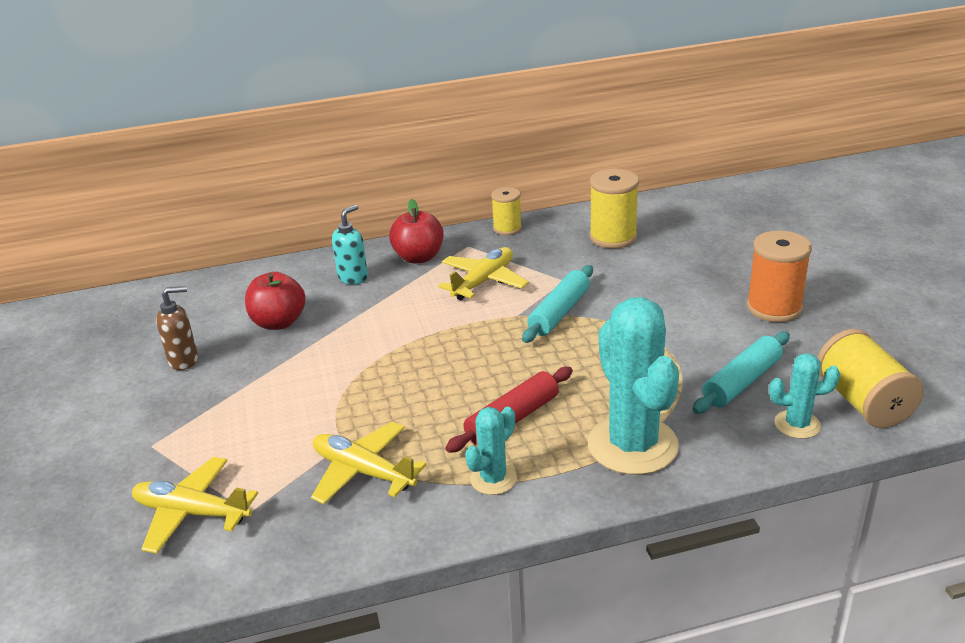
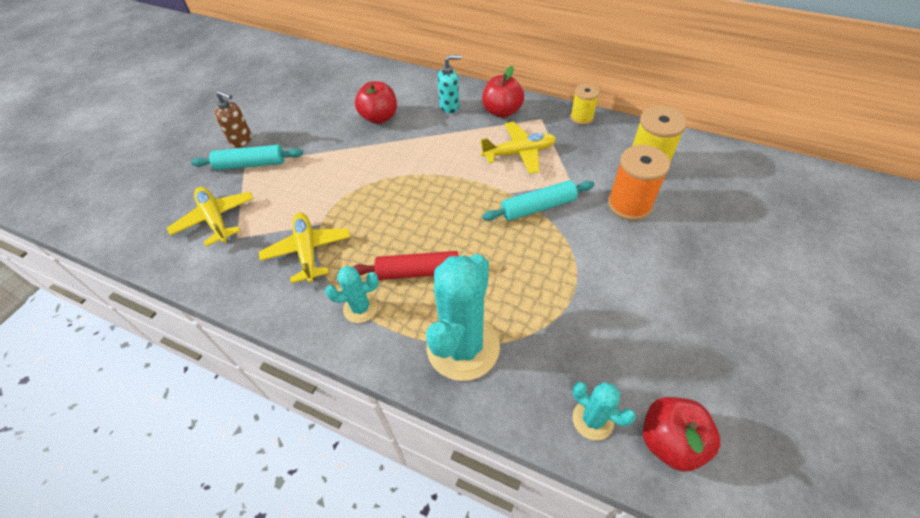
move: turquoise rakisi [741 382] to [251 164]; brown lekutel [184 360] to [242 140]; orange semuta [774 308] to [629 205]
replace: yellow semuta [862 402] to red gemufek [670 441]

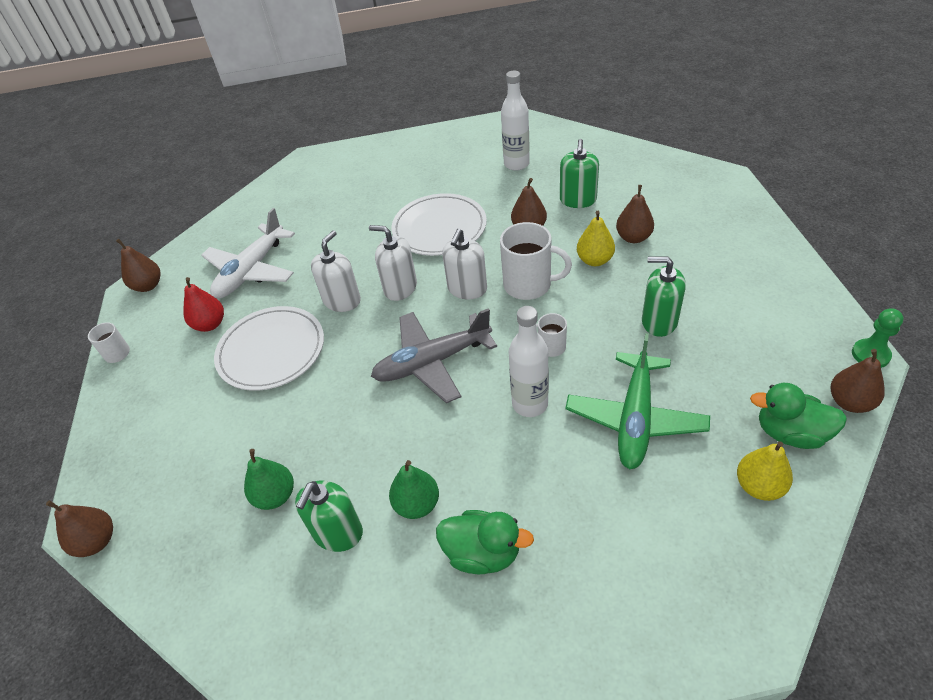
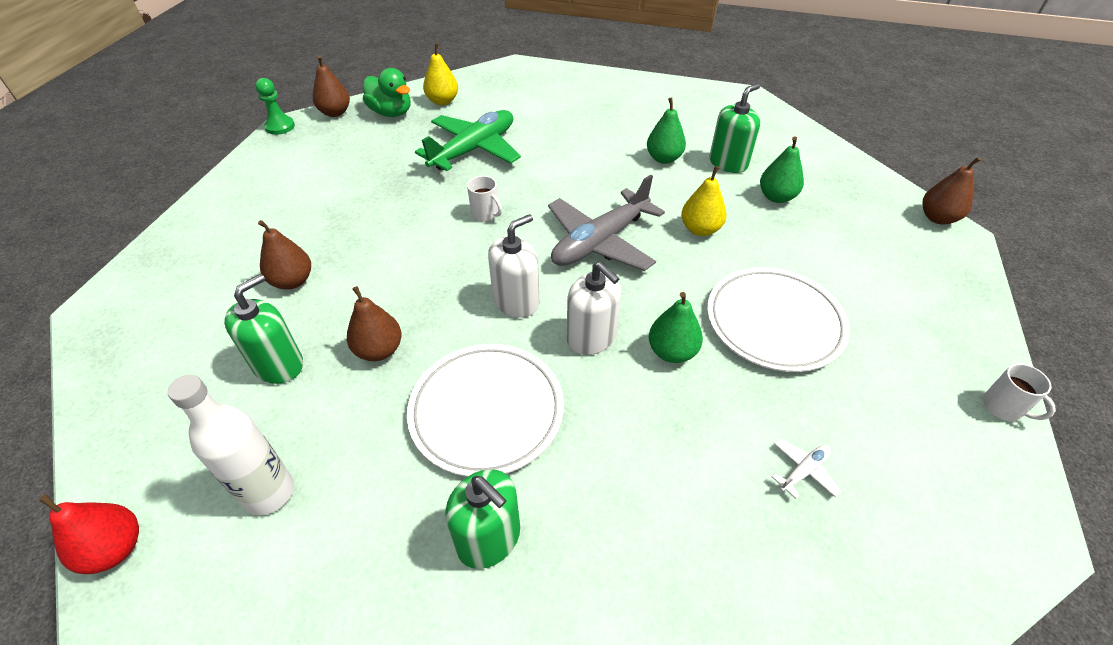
delete: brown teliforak [148 286]; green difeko [482 553]; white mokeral [529 285]; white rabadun [530 404]
move: red teliforak [210 324] to [115 549]; green lekutel [659 321] to [489 538]; yellow teliforak [594 260] to [700 229]
replace: white lekutel [342 301] to green teliforak [672 352]
rotate: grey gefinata [432 362] = [600 242] 135 degrees clockwise
resize: white gefinata [251 271] = [803 471] x0.40

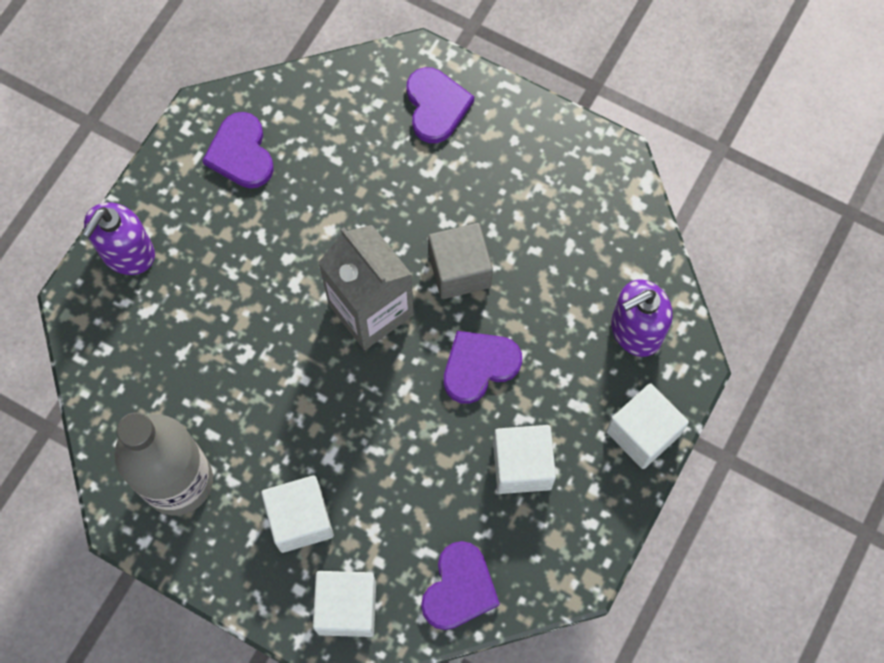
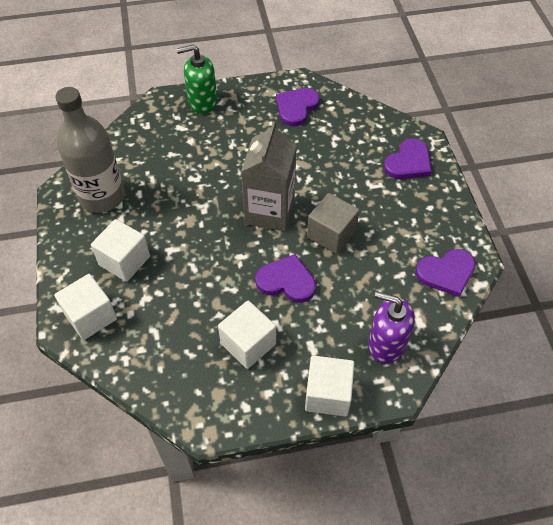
move: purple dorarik [459 588] to [446 273]
recolor: purple lekutel [127 253] to green lekutel [202 102]

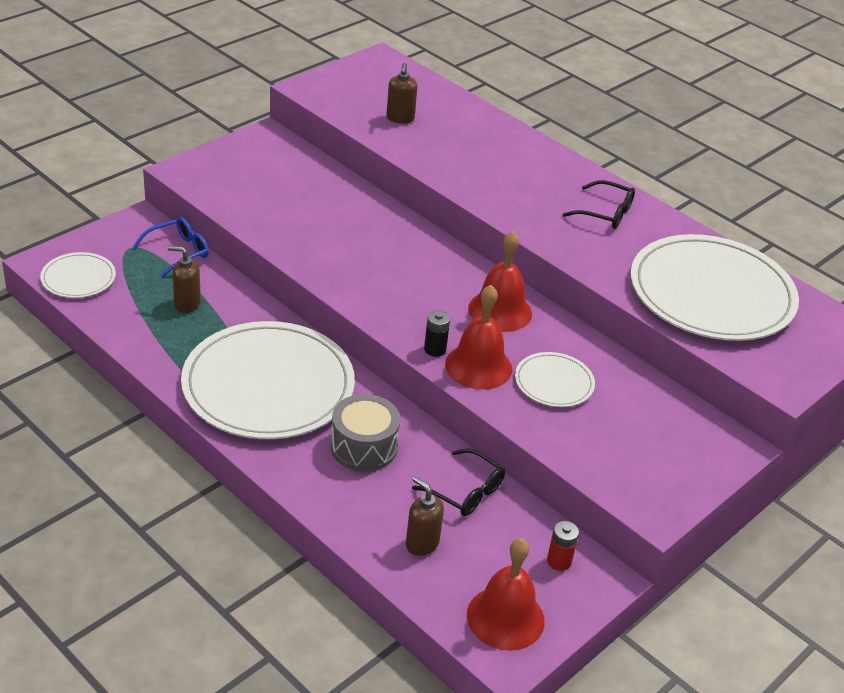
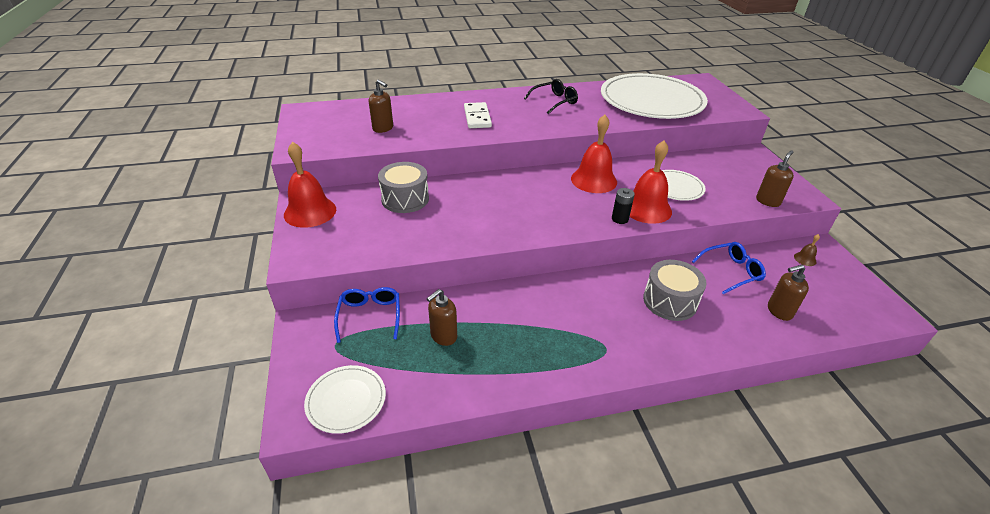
delete: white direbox [268 385]
insert: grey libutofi [405 199]; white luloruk [477 117]; brown lekutel [768 201]
move: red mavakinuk [505 617] to [310 212]
replace: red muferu [559 561] to brown mavakinuk [805 259]
recolor: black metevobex [466 491] to blue metevobex [731 271]

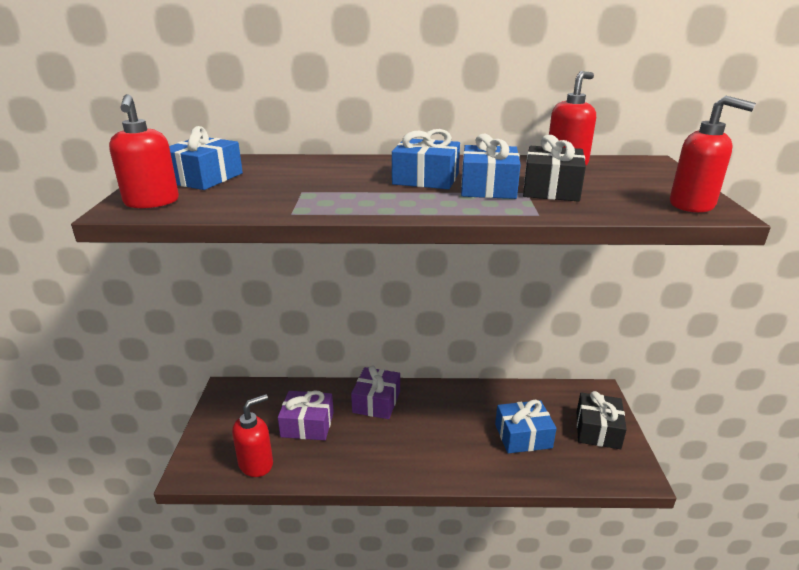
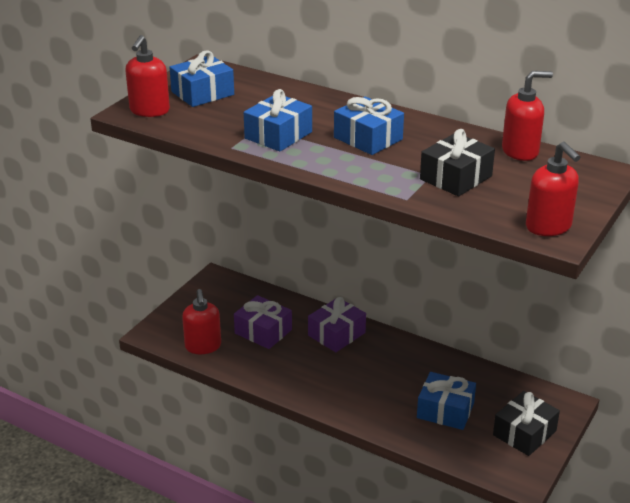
move: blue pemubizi [488 187] to [278 135]
rotate: red lekutel [256 464] = [203 346] 90 degrees clockwise

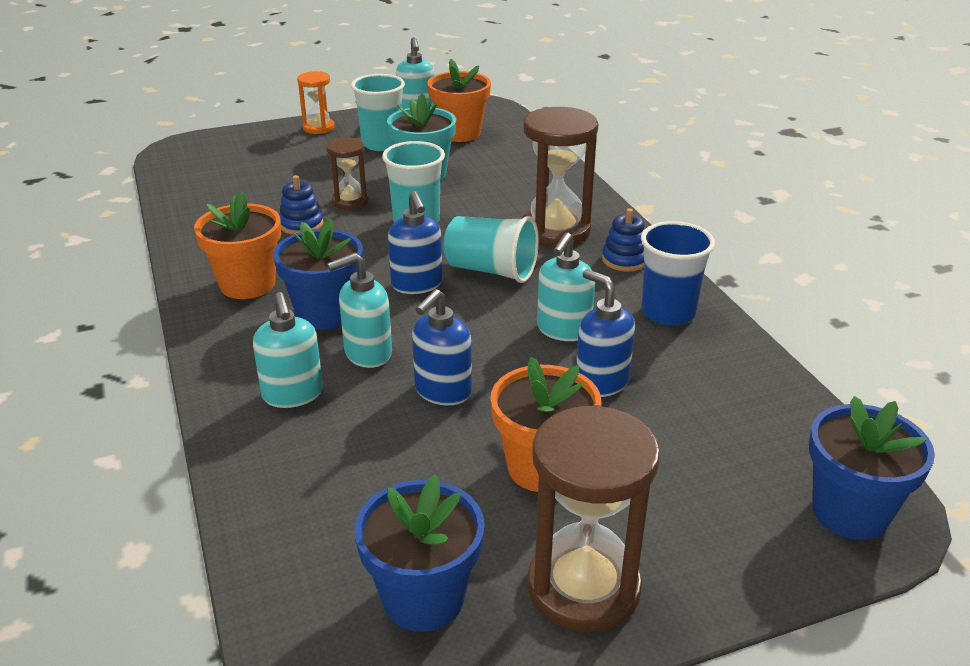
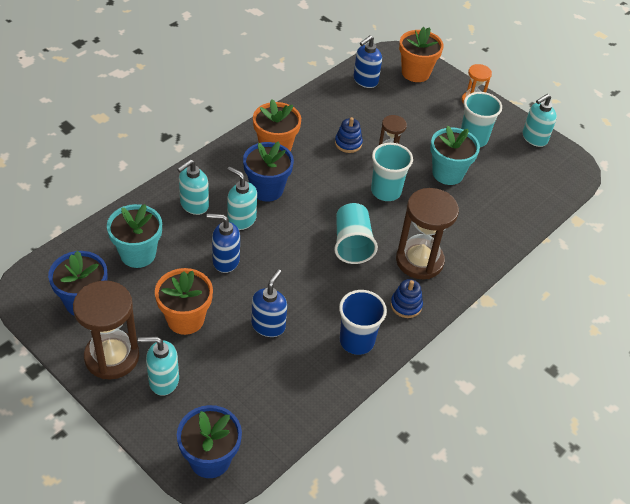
insert: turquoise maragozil [138 254]
move: turquoise lekutel [563 330] to [163 380]; blue lekutel [417 285] to [365 81]; orange maragozil [460 133] to [415 73]

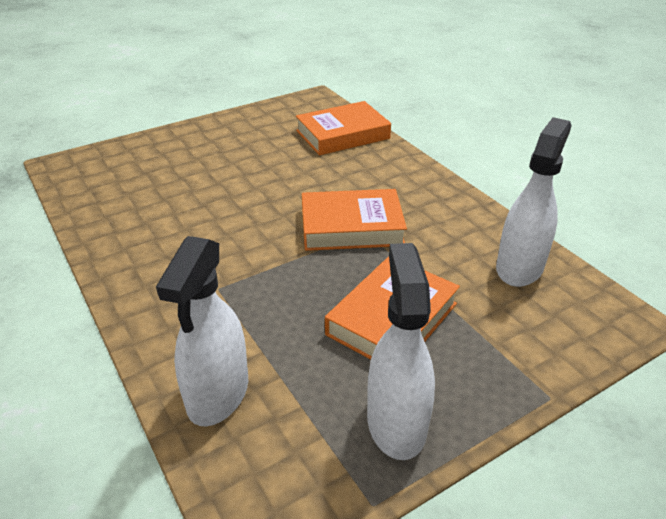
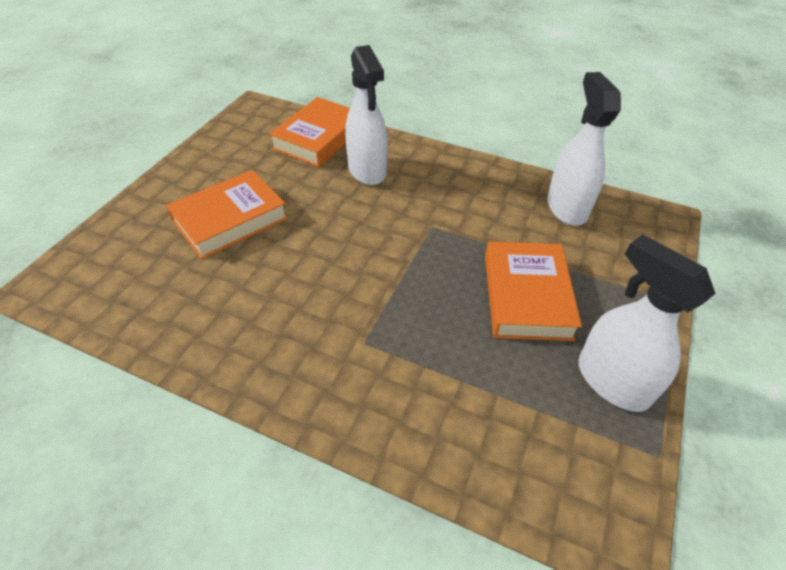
move: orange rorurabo [351 227] to [230 219]; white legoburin [218 394] to [367 170]

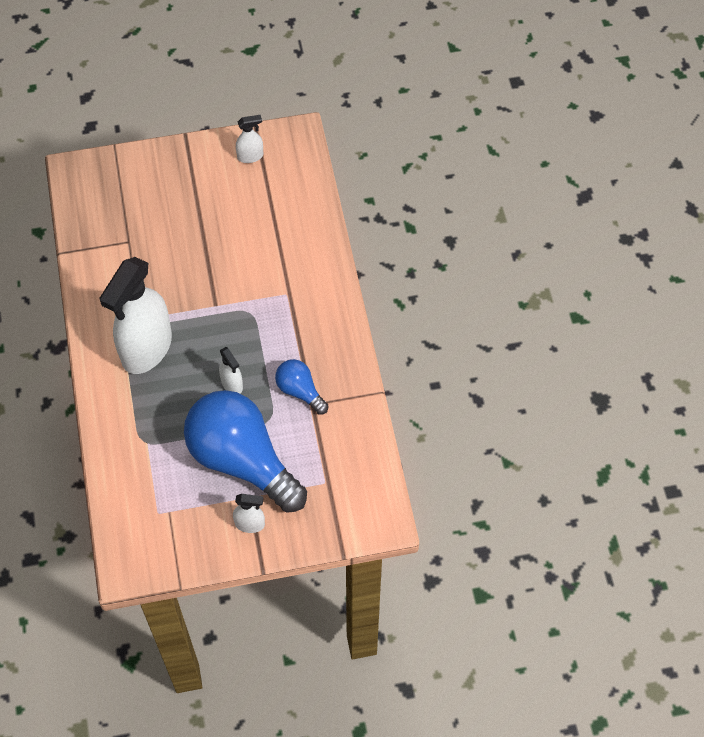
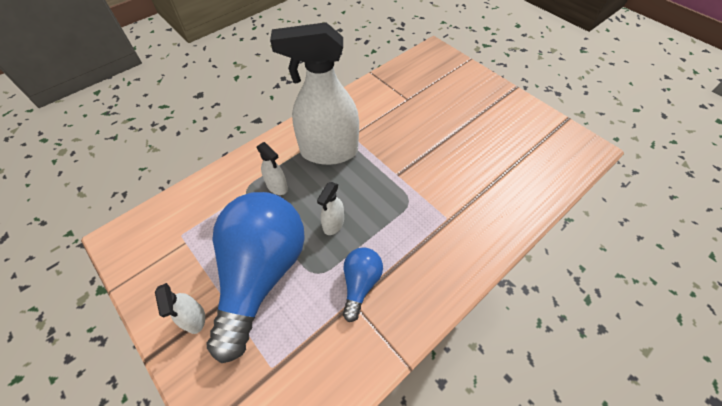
move: white legoburin [250 156] to [277 186]

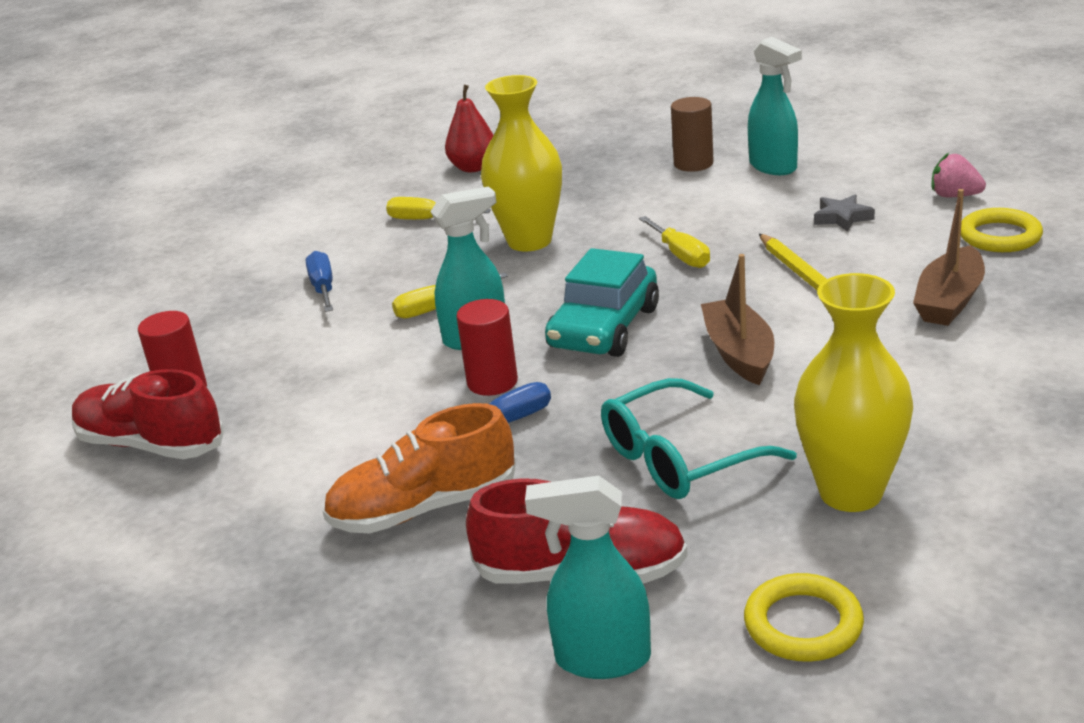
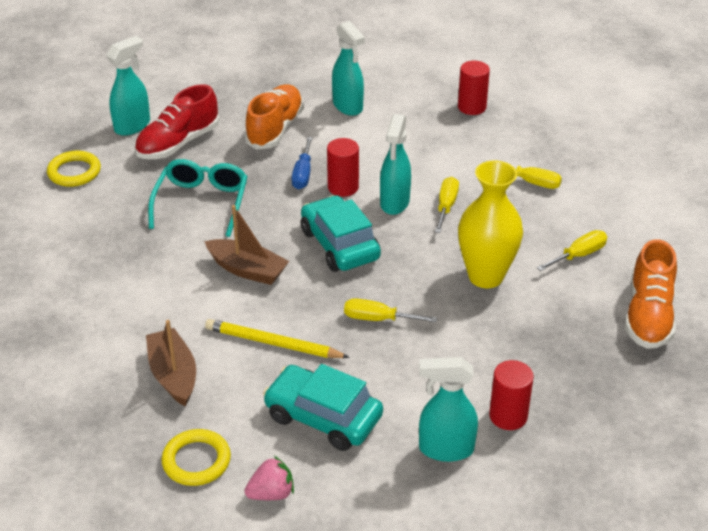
delete: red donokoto [151 445]; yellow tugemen [850 492]
insert: turquoise legoburin [348 106]
replace: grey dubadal [842 217] to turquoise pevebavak [323 417]; red teliforak [473 167] to orange donokoto [648 315]
recolor: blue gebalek [323 288] to yellow gebalek [530 182]; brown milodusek [693 164] to red milodusek [508 416]

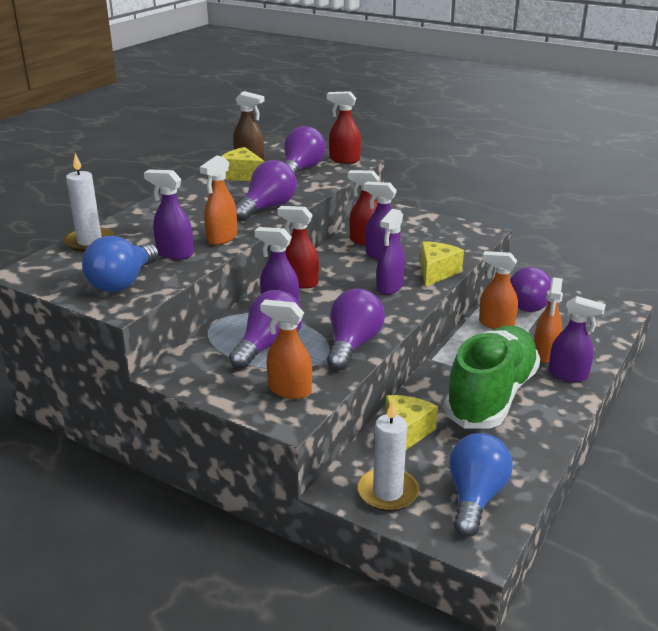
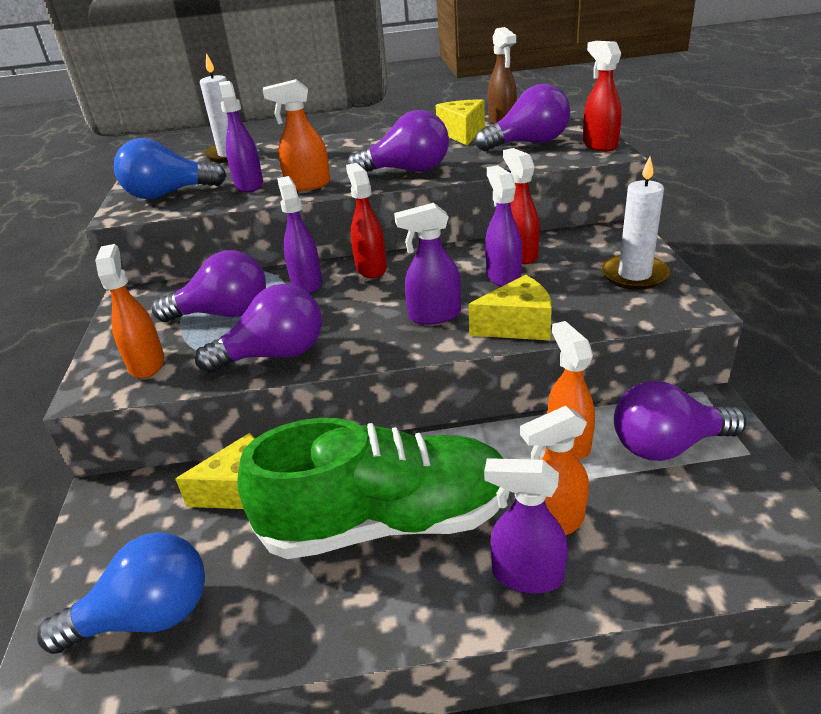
move: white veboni [387 492] to [634 275]
rotate: purple legoburin [568 375] = [526 575] 120 degrees clockwise

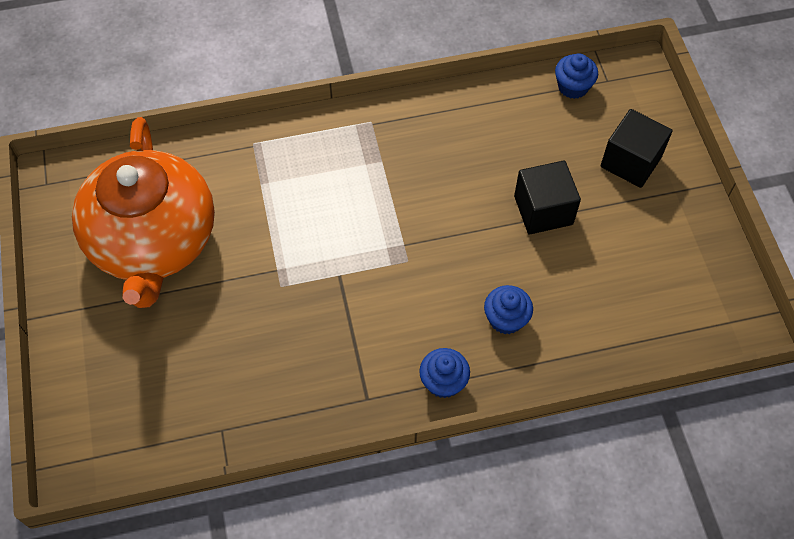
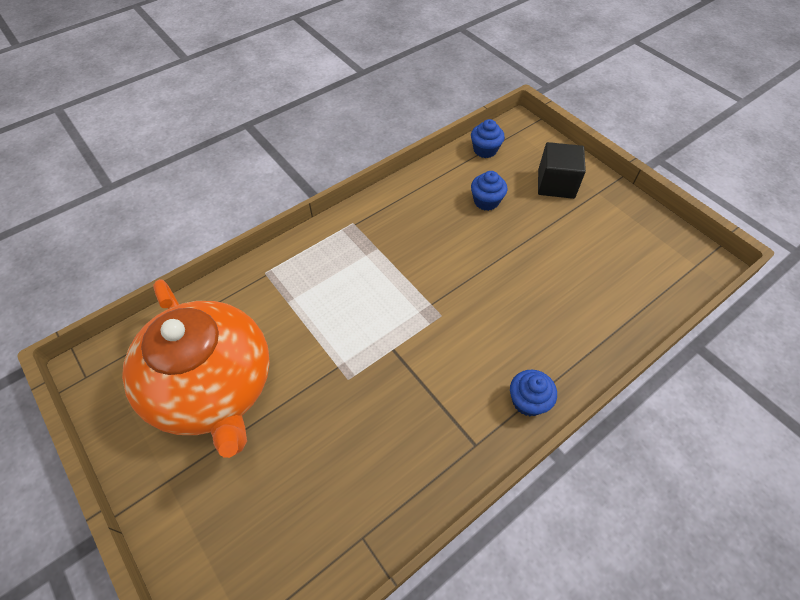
delete: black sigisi [543 210]
move: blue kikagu [506 319] to [486 201]

